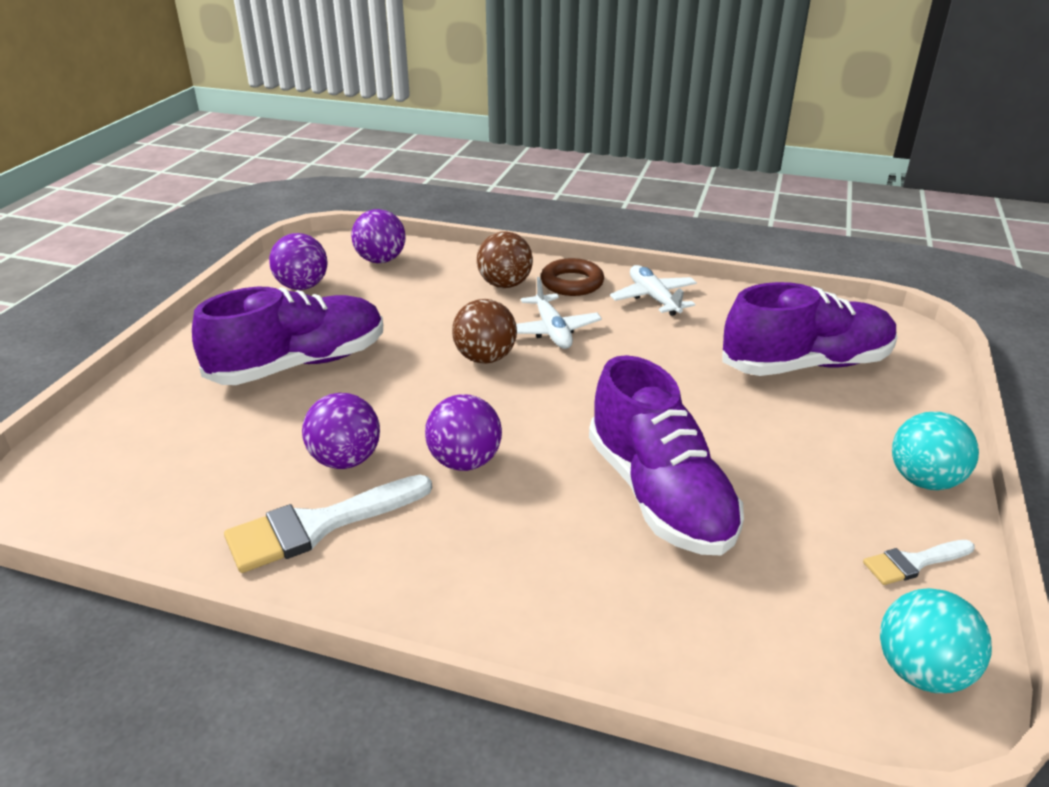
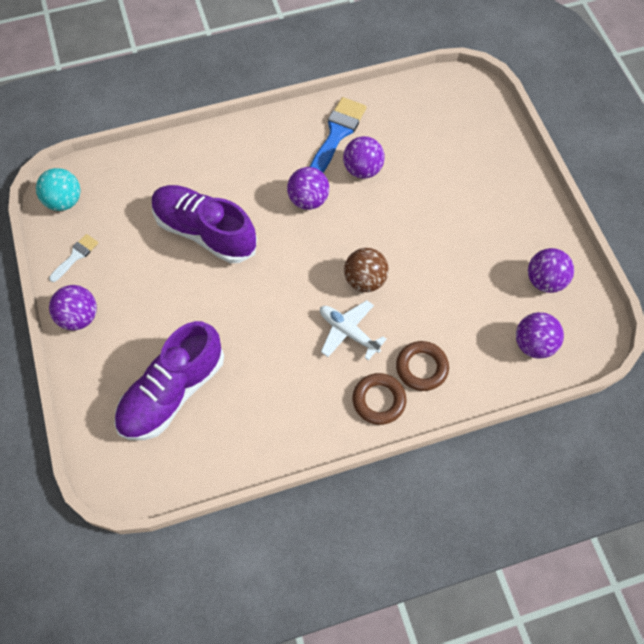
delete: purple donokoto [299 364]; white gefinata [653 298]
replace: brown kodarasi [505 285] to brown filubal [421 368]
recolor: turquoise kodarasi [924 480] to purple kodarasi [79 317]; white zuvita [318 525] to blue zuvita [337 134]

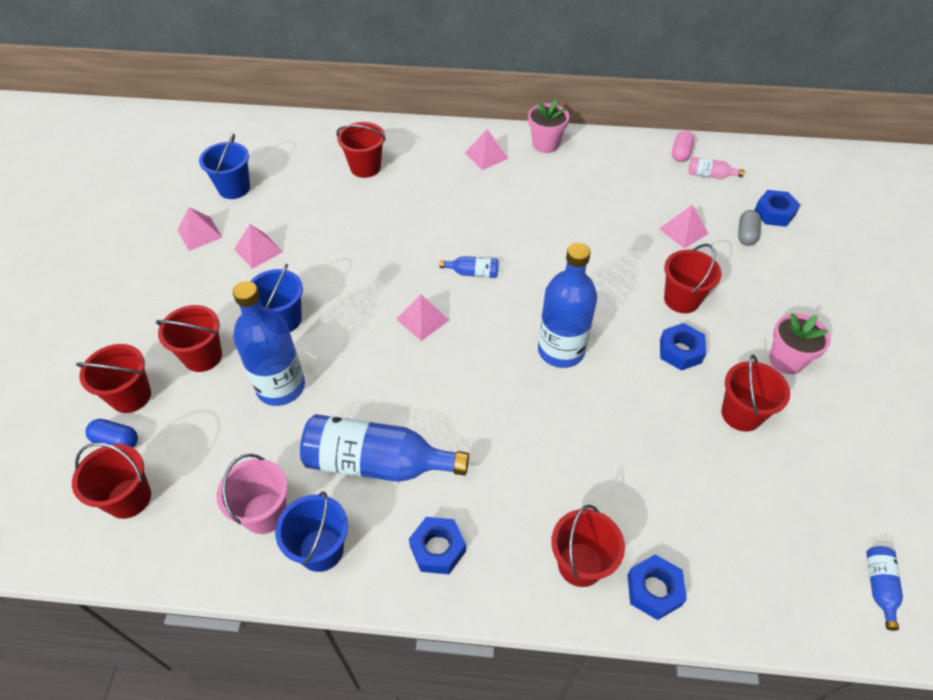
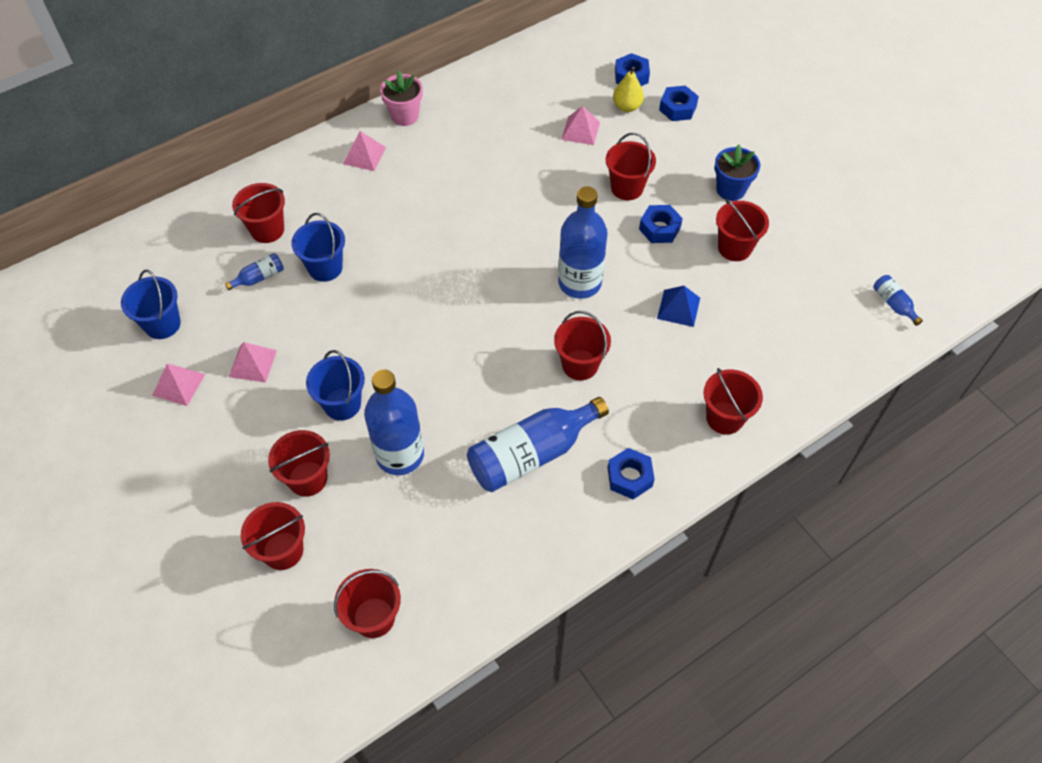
delete: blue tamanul [116 441]; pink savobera [265 513]; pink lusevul [422 319]; pink tamanul [680 153]; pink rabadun [710 175]
insert: red savobera [580 365]; blue lusevul [678 308]
move: blue rabadun [473 273] to [259 277]; blue savobera [321 549] to [325 268]; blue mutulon [654 590] to [677 108]
replace: grey tamanul [746 235] to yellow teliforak [627 107]
recolor: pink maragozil [786 360] to blue maragozil [730 190]

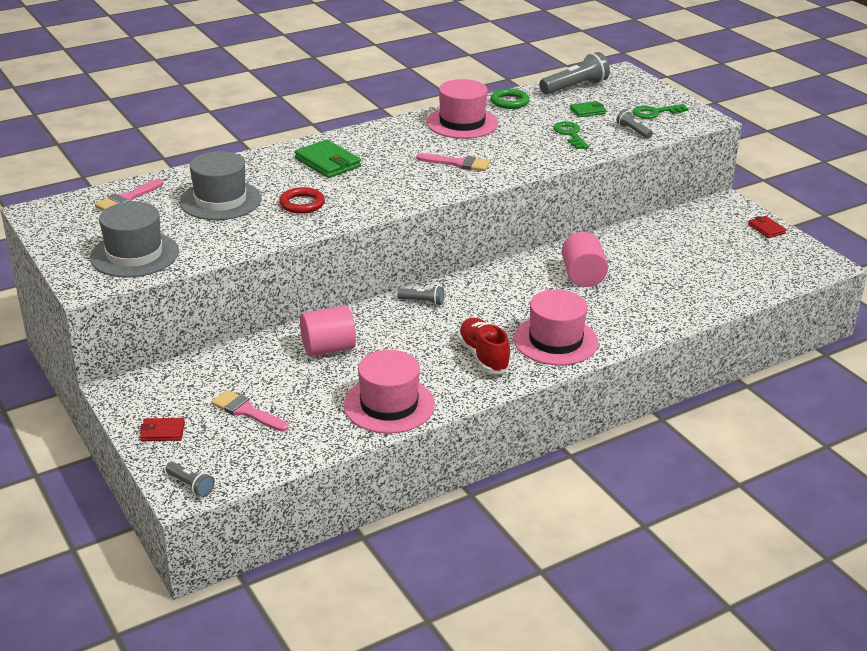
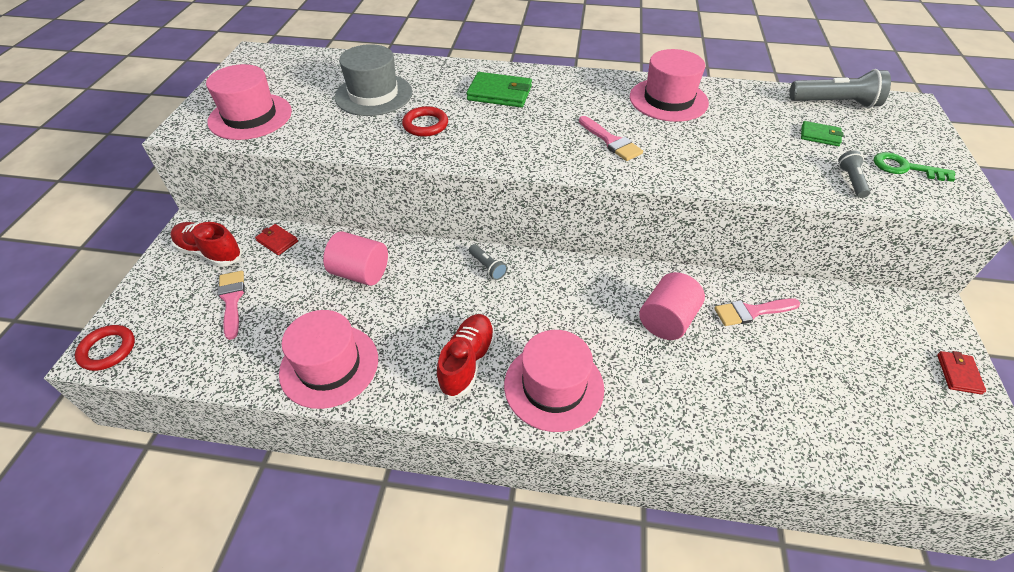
delete: green filubal [509 102]; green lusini [570 134]
insert: red donokoto [210 252]
move: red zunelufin [162 432] to [277 241]; pink zuvita [127 198] to [751 312]
replace: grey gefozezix [190 485] to red filubal [108 350]
recolor: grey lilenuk [134 254] to pink lilenuk [250 116]
rotate: green zunelufin [327 162] = [499 93] 75 degrees counterclockwise

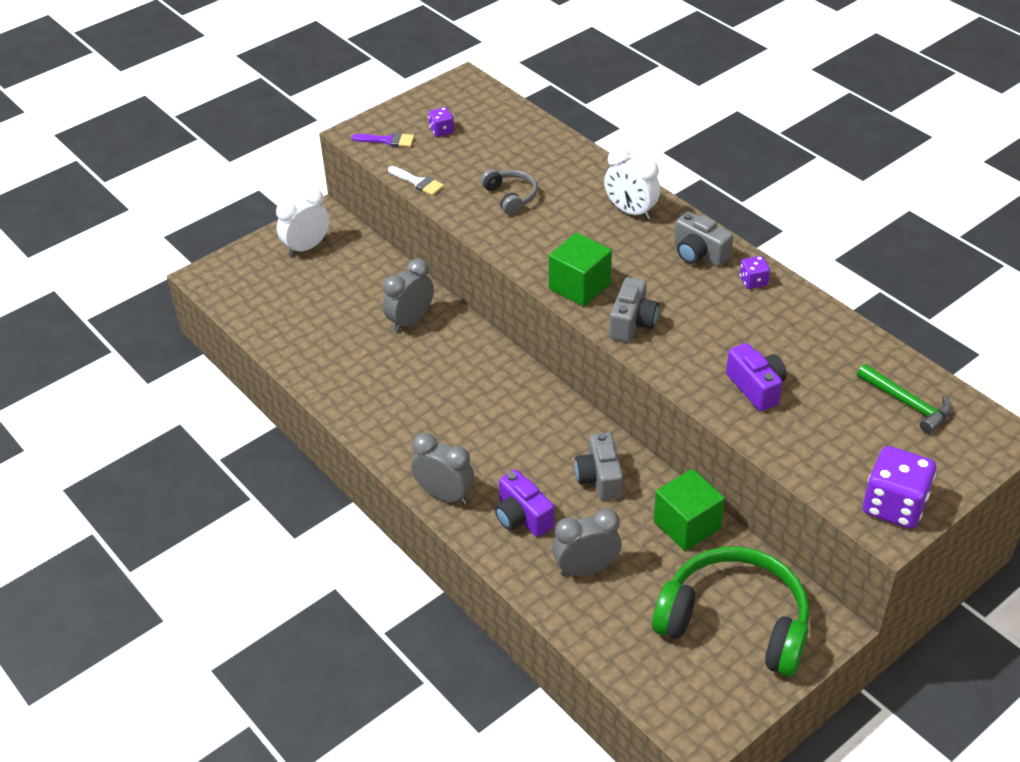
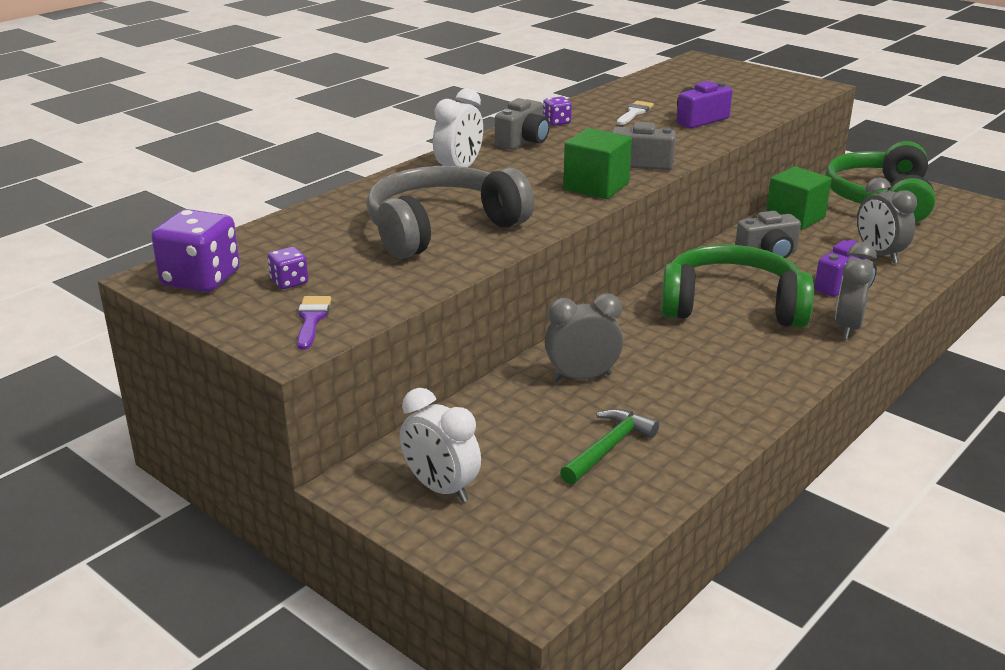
insert: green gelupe [732 306]
move: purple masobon [894 506] to [201 279]; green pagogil [907 404] to [608 448]; white zuvita [418 182] to [634 112]
rotate: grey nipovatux [410 321] = [582 377] 135 degrees clockwise
resize: grey gelupe [511 197] = [441 228] x2.12

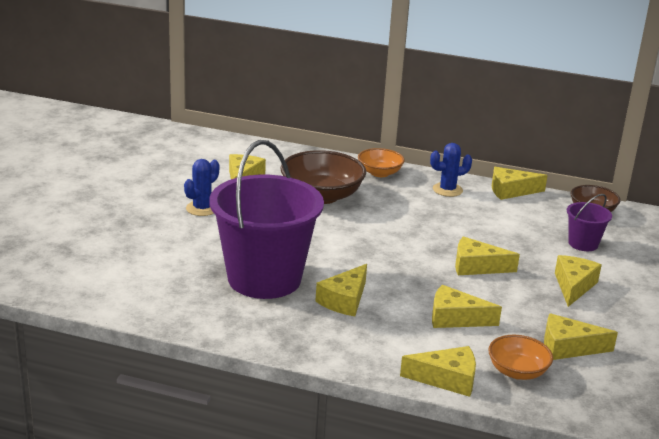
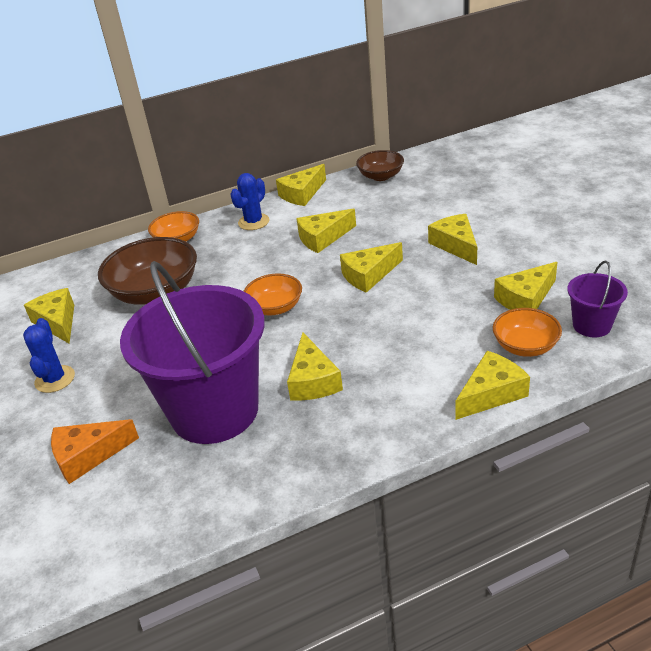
insert: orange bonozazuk [88 456]; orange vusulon [275 307]
move: yellow bonozazuk [455 318] to [323 238]; purple savobera [583 244] to [592 325]

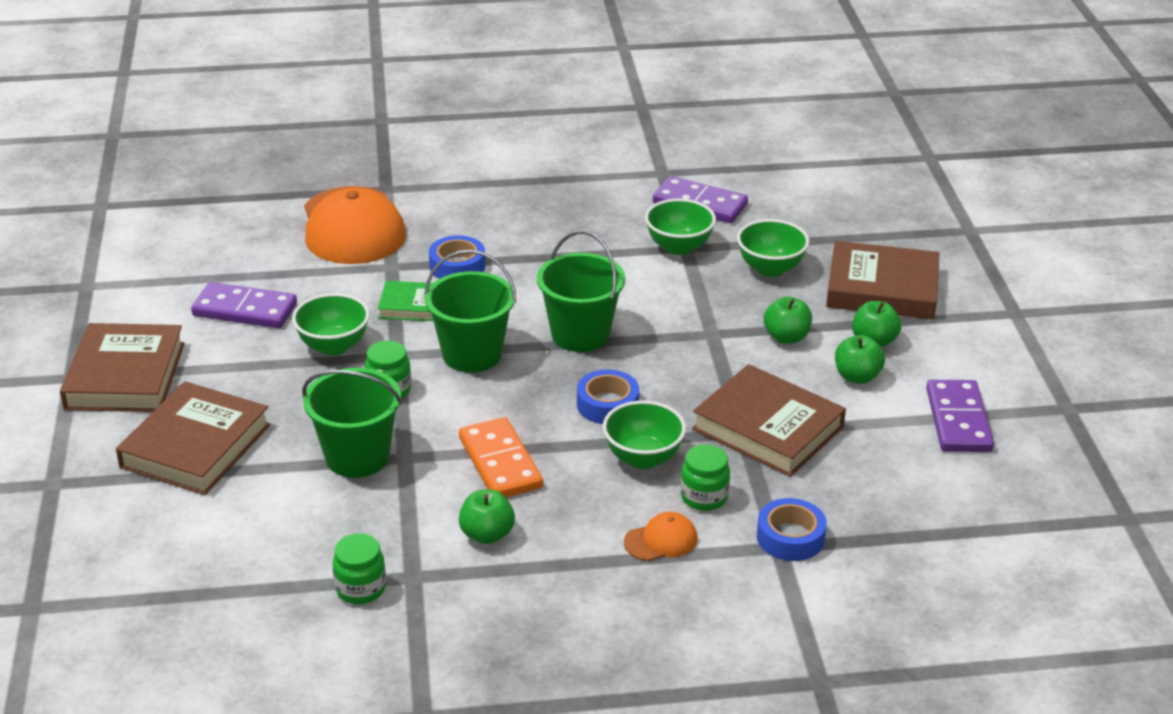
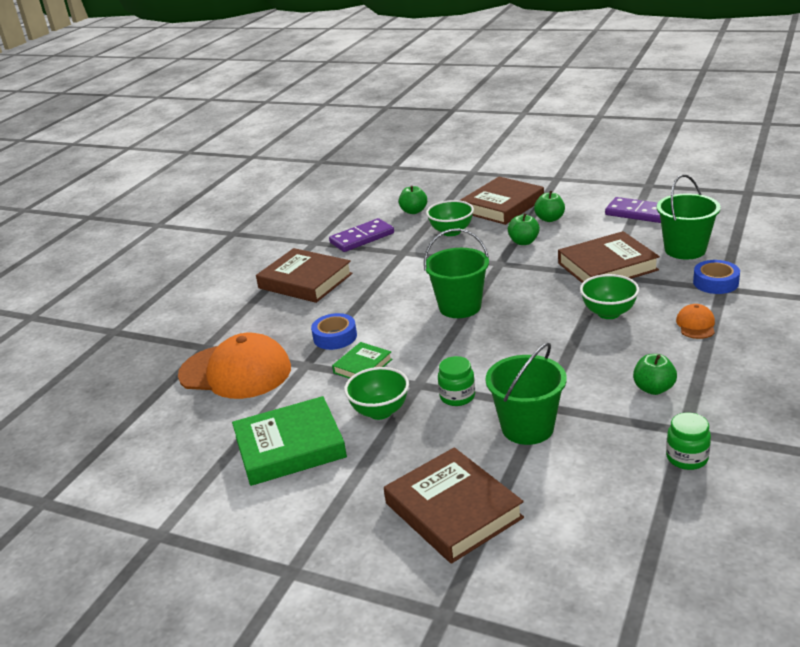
delete: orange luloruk [500 463]; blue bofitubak [607 404]; green vusulon [679 247]; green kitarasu [704 497]
move: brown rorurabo [125 376] to [305 281]; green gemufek [857 377] to [414 211]; green savobera [472 354] to [685 250]
replace: purple luloruk [245 310] to green rorurabo [290 447]

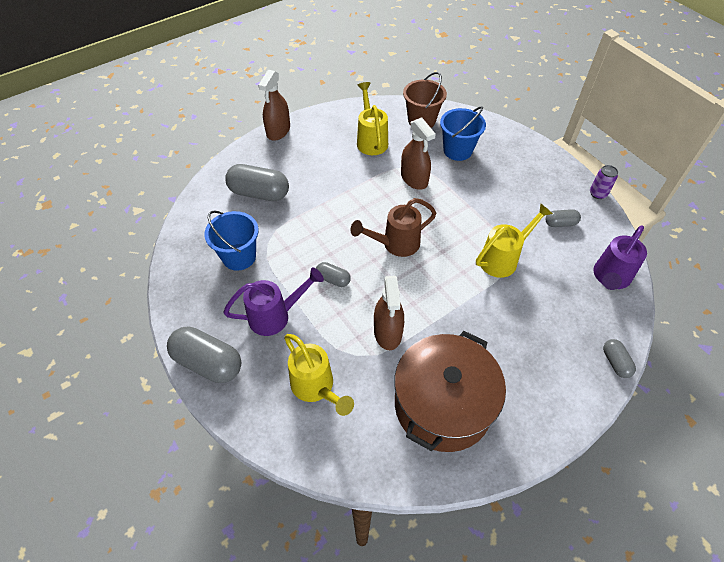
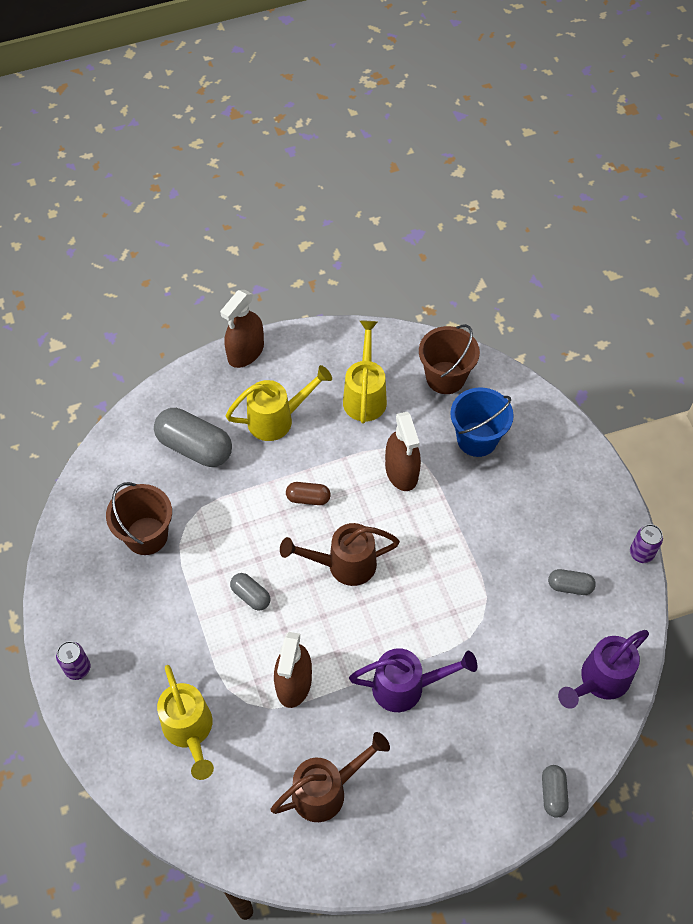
insert: brown tamanul [308 498]
move: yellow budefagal [503 259] to [277 419]; purple budefagal [275 316] to [406 687]
replace: grey tamanul [208 362] to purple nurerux [78 668]; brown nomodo [443 405] to brown budefagal [326 790]
recolor: blue savobera [239 257] to brown savobera [146 536]

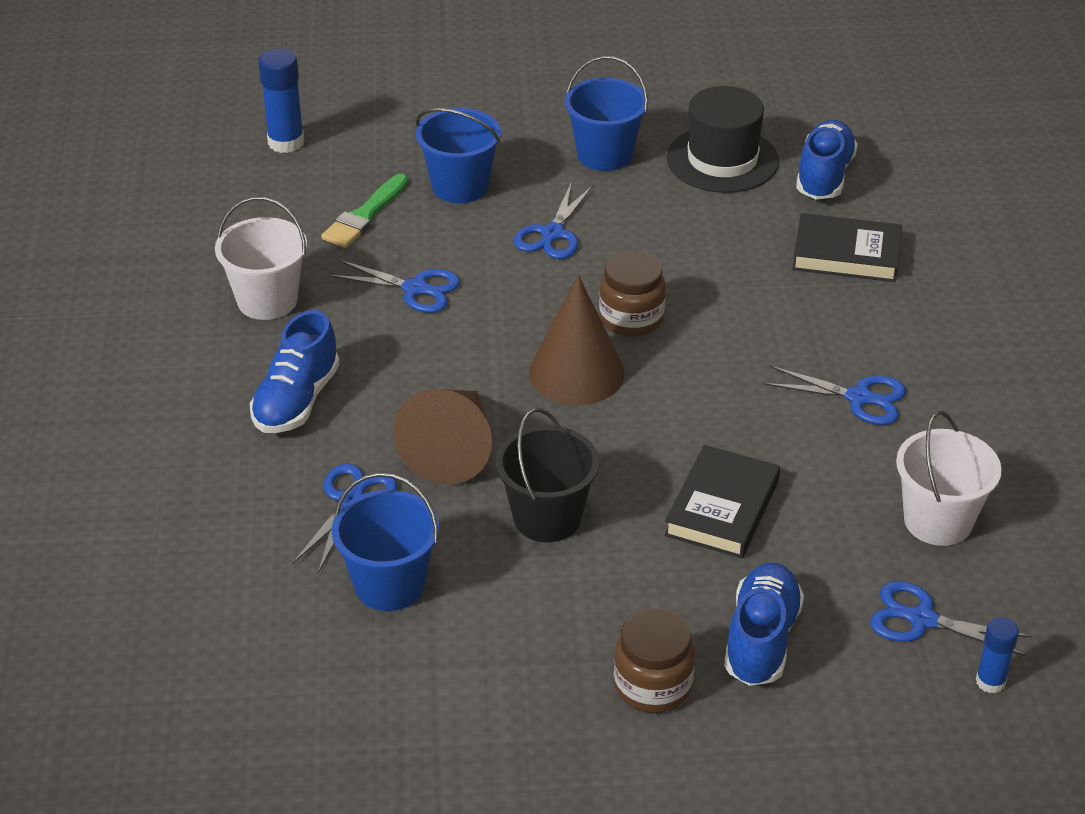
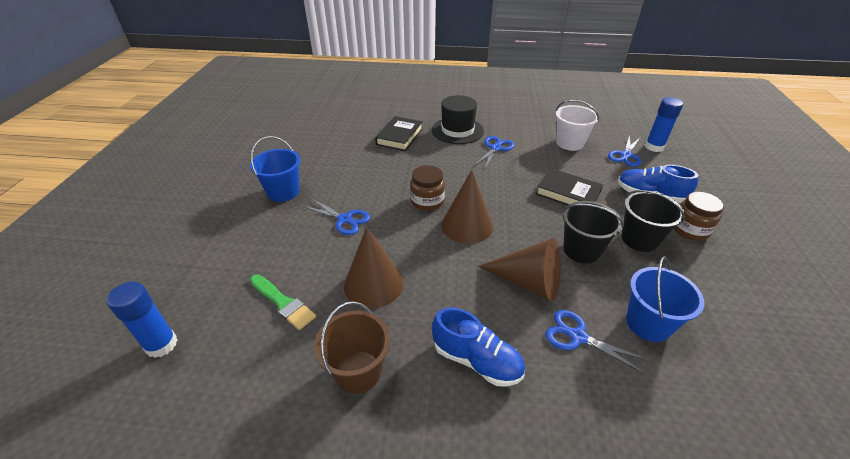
delete: blue savobera [460 186]; blue donokoto [824 176]
insert: black savobera [639 239]
move: black lilenuk [722 160] to [457 130]
replace: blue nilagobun [415 289] to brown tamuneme [373 284]
recolor: white savobera [267 300] to brown savobera [358 371]
resize: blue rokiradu [990 681] = [654 147] x1.64

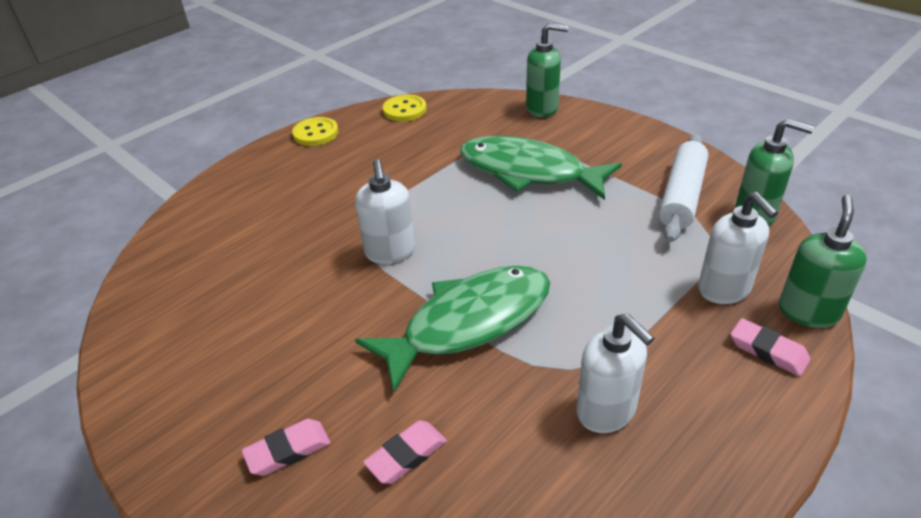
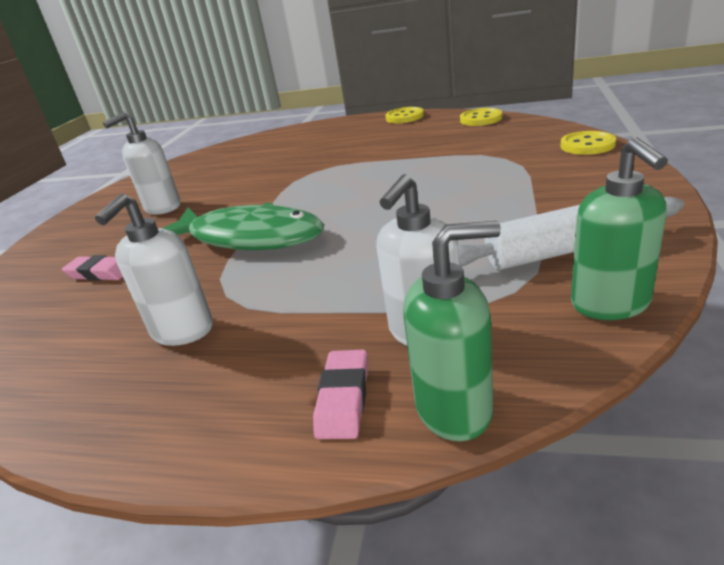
delete: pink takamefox [288 450]; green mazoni [529 172]
move: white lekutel [390 252] to [162 208]
replace: green lekutel [542 108] to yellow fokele [587 145]

